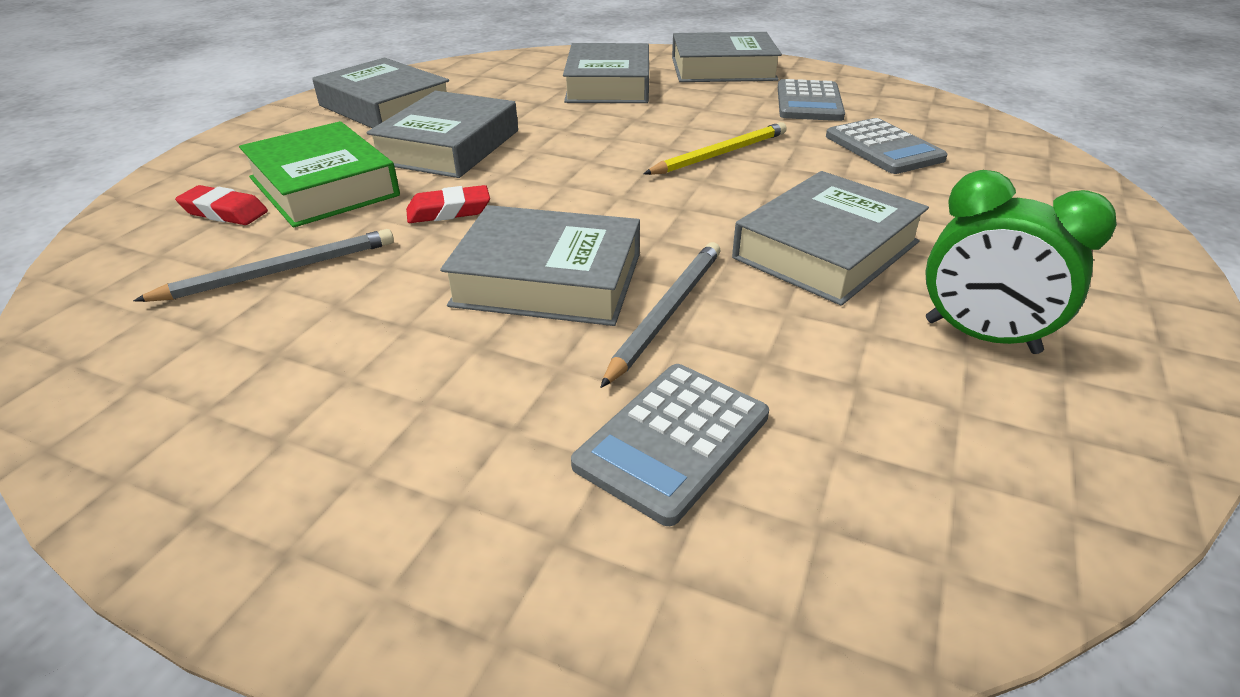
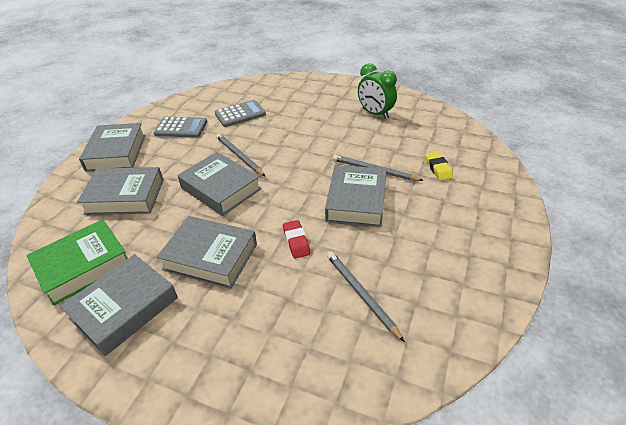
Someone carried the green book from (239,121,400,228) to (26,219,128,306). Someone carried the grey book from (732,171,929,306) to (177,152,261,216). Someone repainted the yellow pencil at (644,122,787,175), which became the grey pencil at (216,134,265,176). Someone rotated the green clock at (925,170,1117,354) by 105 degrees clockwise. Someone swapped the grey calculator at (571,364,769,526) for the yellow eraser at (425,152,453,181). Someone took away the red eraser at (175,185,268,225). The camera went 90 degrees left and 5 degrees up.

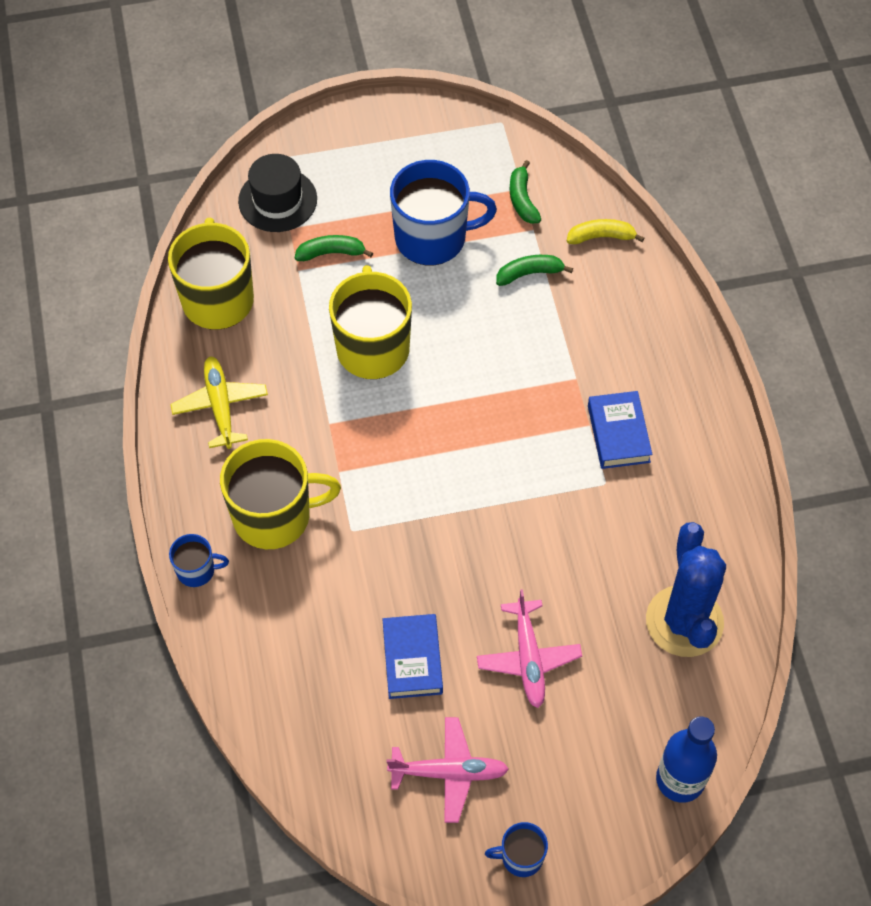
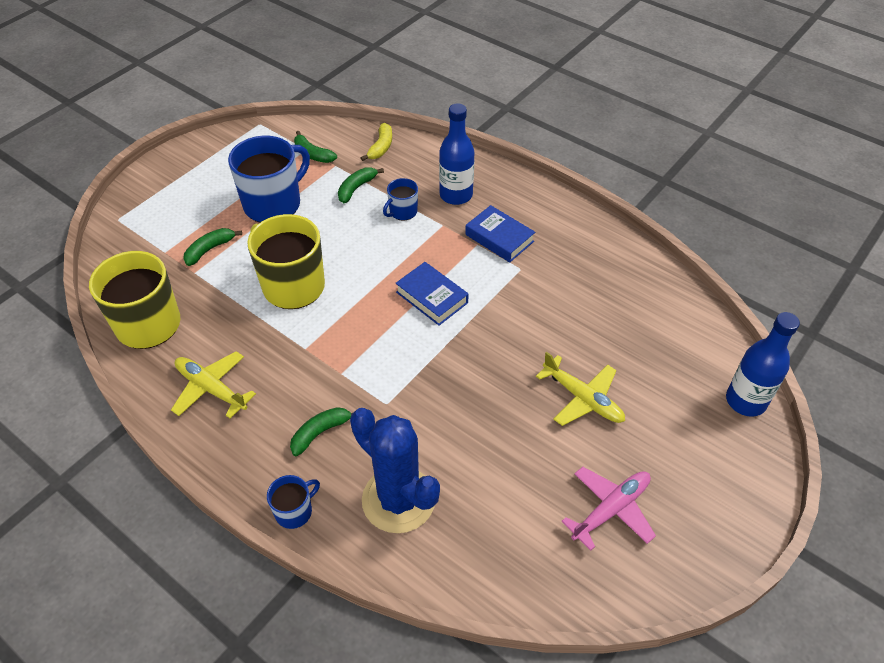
Someone swapped the yellow mug at (220,439,341,549) for the green banana at (290,407,352,456). Someone carried the blue cactus from (646,522,726,657) to (350,408,440,533). Someone rotated the yellow banana at (566,219,644,244) by 150 degrees clockwise. Someone carried the blue mug from (485,822,548,877) to (383,178,418,221). Someone carried the blue book from (382,614,443,699) to (395,262,469,326). Someone put down the blue bottle at (439,103,474,205). Someone repainted the pink plane at (477,589,582,708), which became the yellow plane at (536,352,625,426). Someone took away the black hat at (238,154,317,232). The camera went 40 degrees left and 10 degrees down.

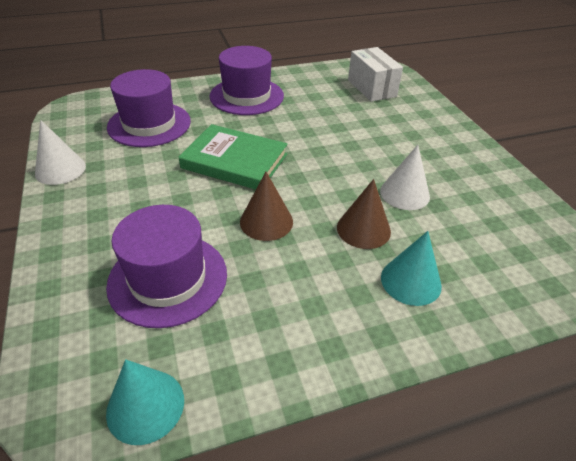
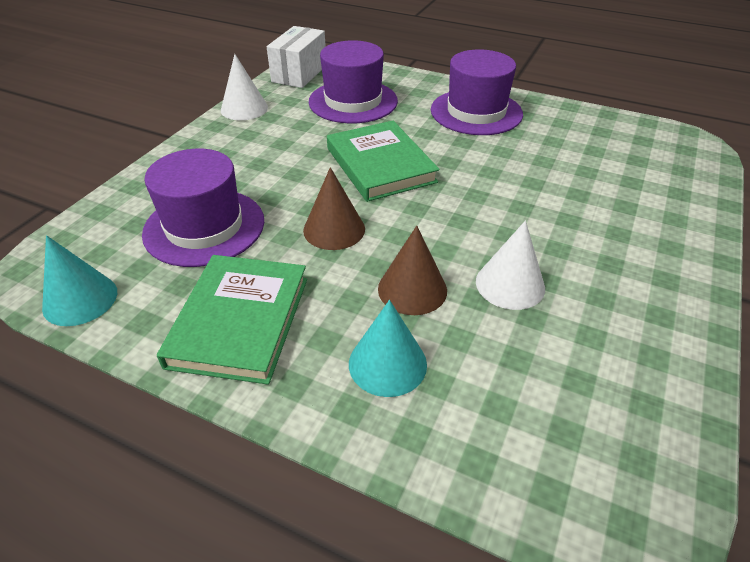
Someone put down the green book at (157,255,307,385). Someone carried the white box from (348,47,403,102) to (267,26,326,88). The camera went 45 degrees right and 0 degrees up.

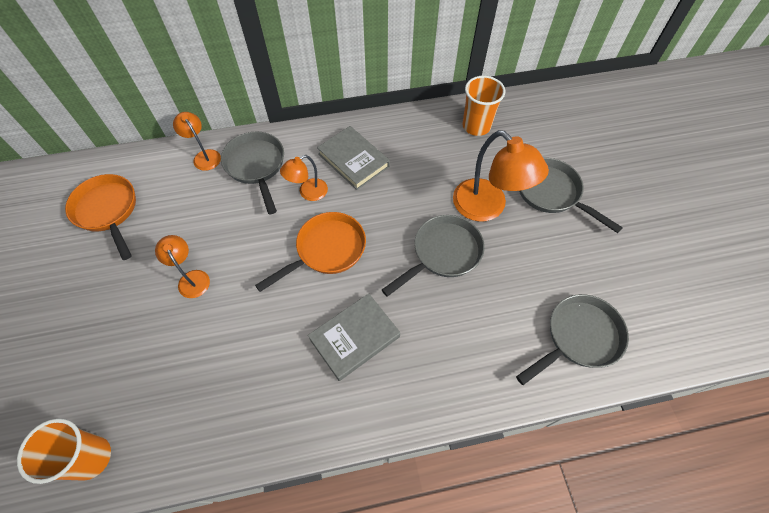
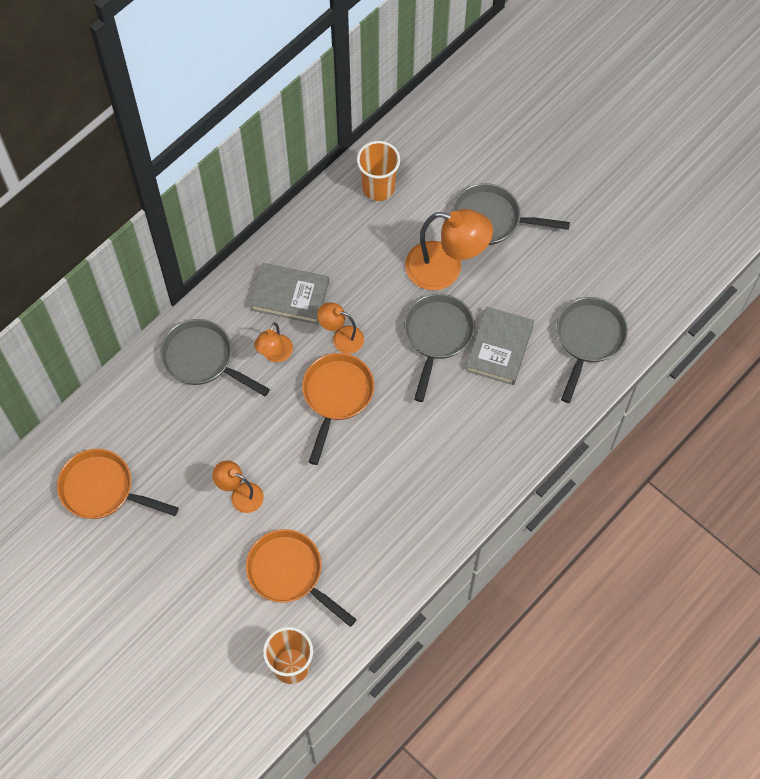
Someone put down the orange pan at (246,529,357,627). Someone carried the orange lamp from (173,112,221,171) to (317,302,364,354). Someone carried the grey book from (308,293,400,381) to (466,307,534,385). The camera went 35 degrees left and 5 degrees up.

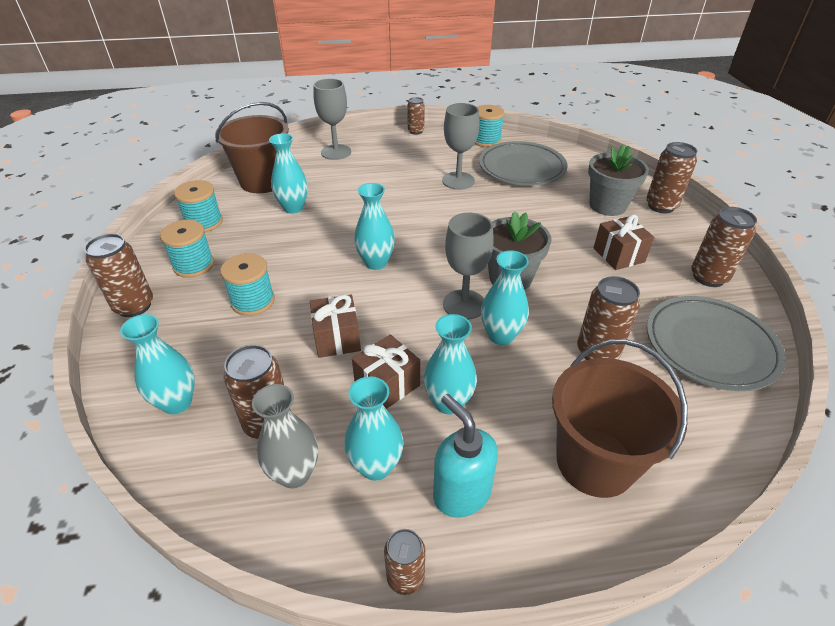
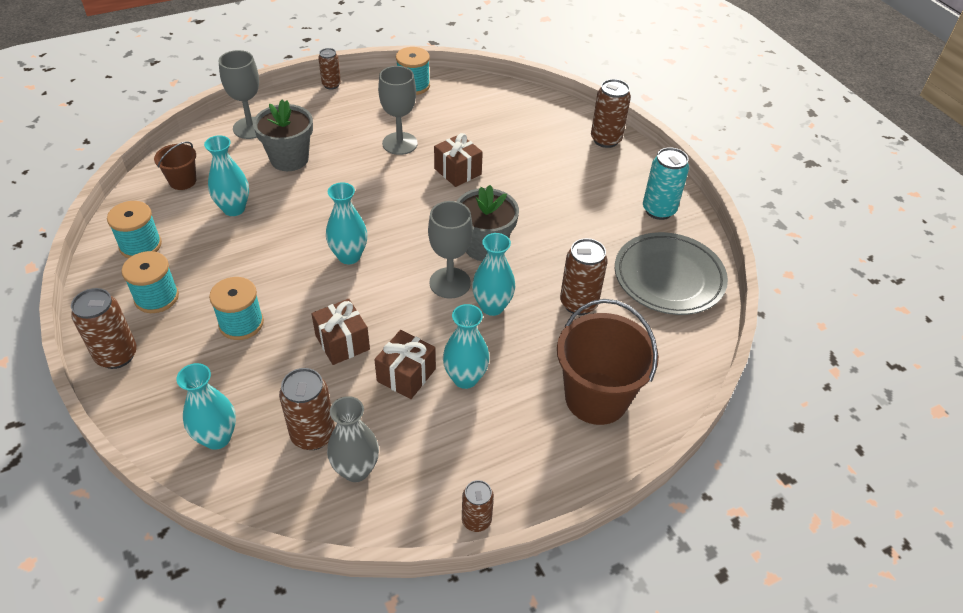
Someone scaled the brown bucket at (215,102,289,193) by 0.51. Someone carried the grey flower pot from (588,145,649,216) to (253,99,313,171). Someone carried the brown gift from (593,214,654,270) to (434,133,483,187). Someone repainted the brown can at (691,207,757,287), which became the turquoise can at (643,147,689,220). Someone took away the turquoise vase at (344,376,404,481). Someone took away the turquoise soap dispenser at (433,394,498,518). Someone took away the grey plate at (479,141,567,186). The camera went 20 degrees left and 5 degrees up.

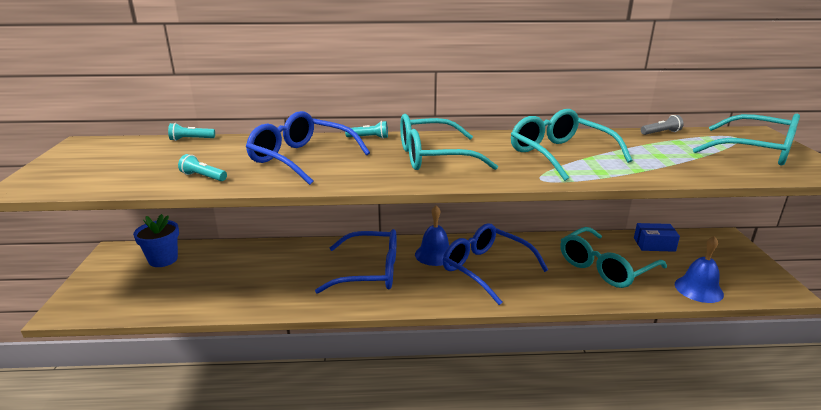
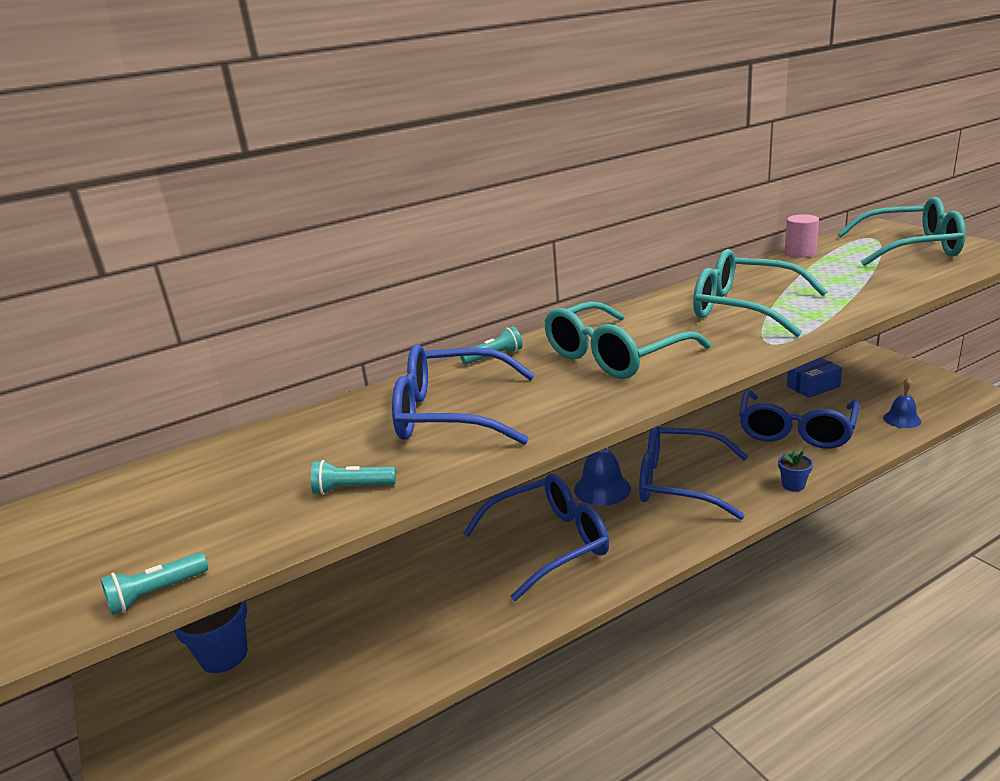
Someone carried the turquoise flashlight from (168,123,215,141) to (101,552,208,615). Someone repainted the turquoise glasses at (560,227,667,288), which became the blue glasses at (739,390,859,448). Someone put down the blue flower pot at (778,449,813,492). Someone swapped the grey flashlight at (641,115,684,135) for the pink cylinder at (785,214,819,257). Someone scaled the blue bell at (675,236,724,303) by 0.65. The camera went 25 degrees left and 0 degrees up.

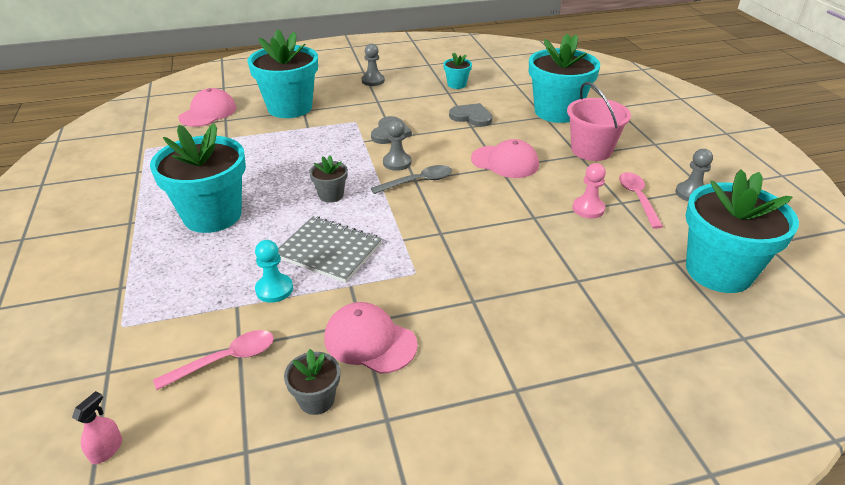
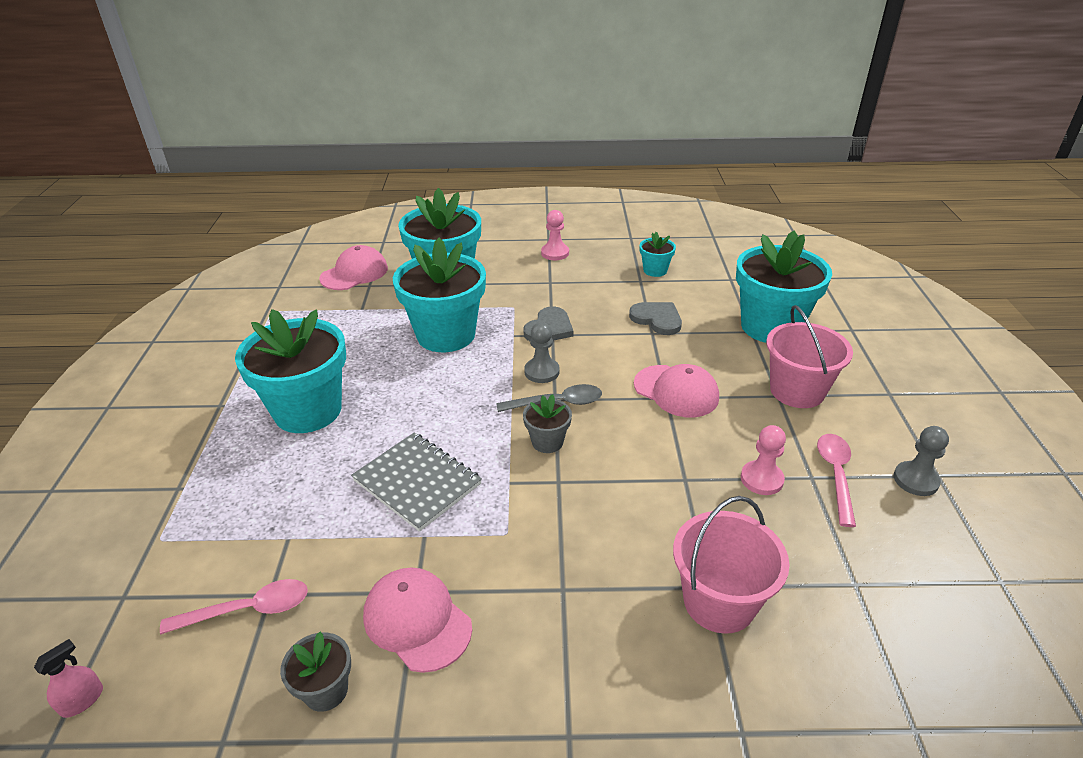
Someone carried the turquoise flower pot from (685,169,799,293) to (393,238,486,352). Someone carried the grey flower pot from (309,156,348,203) to (523,394,572,453). Someone repainted the grey pawn at (361,44,385,86), which became the pink pawn at (541,210,569,260). Someone put down the pink bucket at (673,496,790,634). Someone took away the turquoise pawn at (255,240,293,303). The camera went 15 degrees right and 0 degrees up.

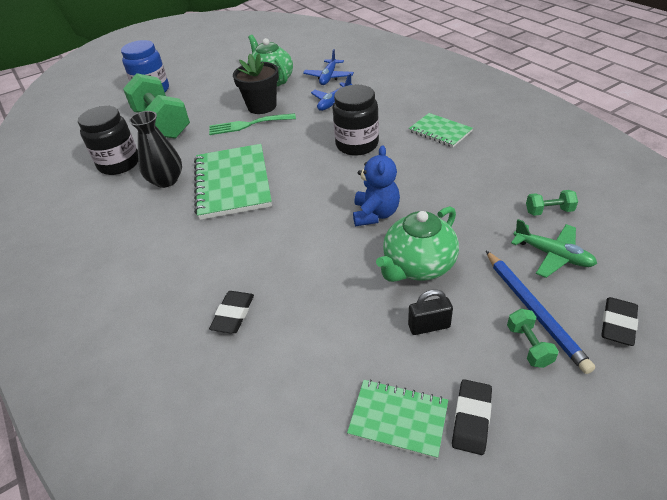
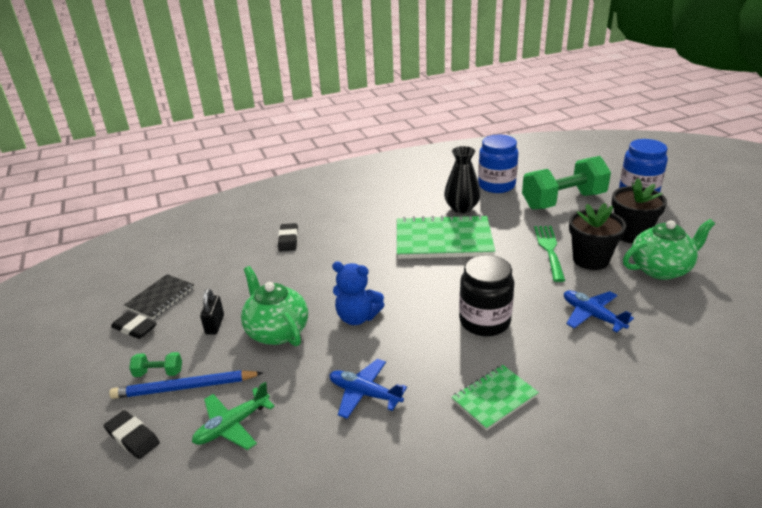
Someone repainted the green notebook at (347,379,448,459), which became the black notebook at (124,274,195,319). Someone rotated the black eraser at (209,291,254,334) by 60 degrees clockwise. Someone carried the blue plane from (303,49,354,85) to (329,359,407,419). Someone repainted the black jar at (78,106,138,175), which became the blue jar at (478,135,518,193). Someone put down the black flower pot at (611,178,667,243). Someone took away the green dumbbell at (526,190,578,216). The camera went 100 degrees right and 10 degrees down.

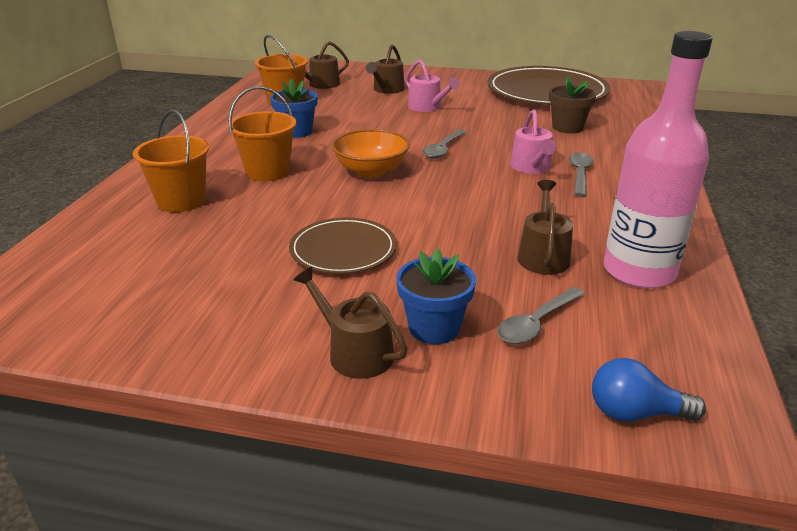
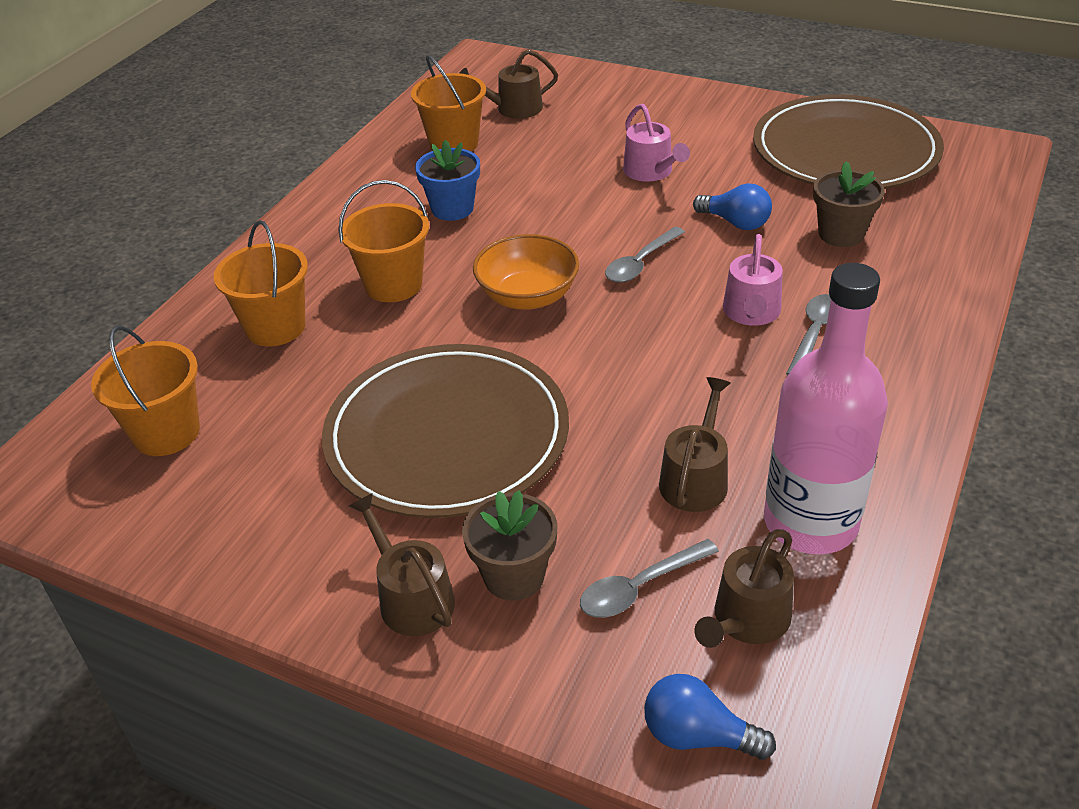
Someone put down the orange bucket at (91,326,200,456). Someone scaled the brown plate at (289,217,397,274) by 1.81. Someone repainted the blue flower pot at (397,248,476,344), which became the brown flower pot at (462,490,557,601). Someone put down the blue light bulb at (693,183,772,230). Someone carried the brown watering can from (366,44,405,94) to (695,529,794,648). The camera went 15 degrees right and 10 degrees up.

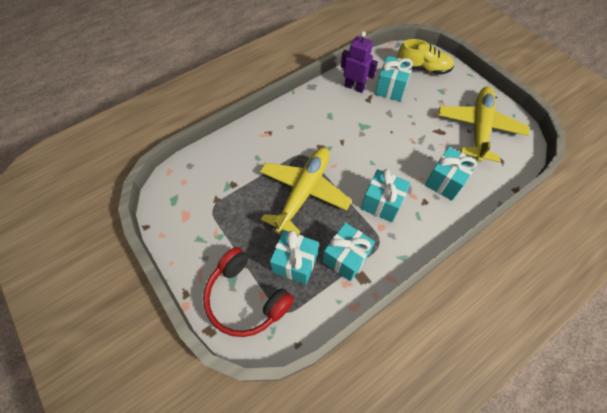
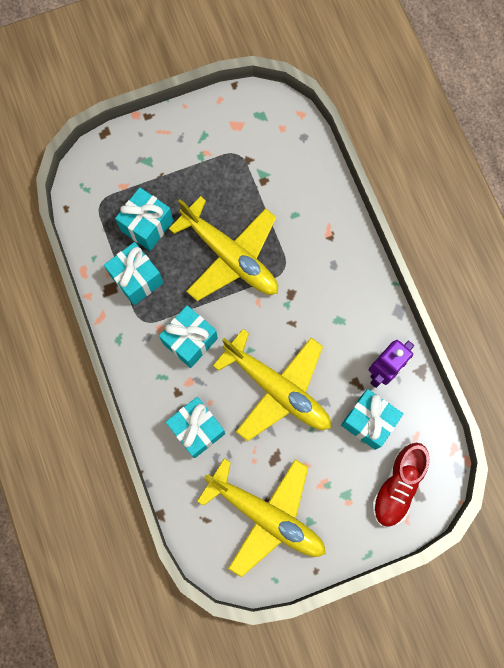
Someone put down the yellow plane at (213,329,331,441). Someone repainted the yellow shoe at (397,39,454,75), which became the red shoe at (372,443,429,527). Someone took away the red headphones at (203,247,294,337). The camera went 105 degrees right and 15 degrees up.

